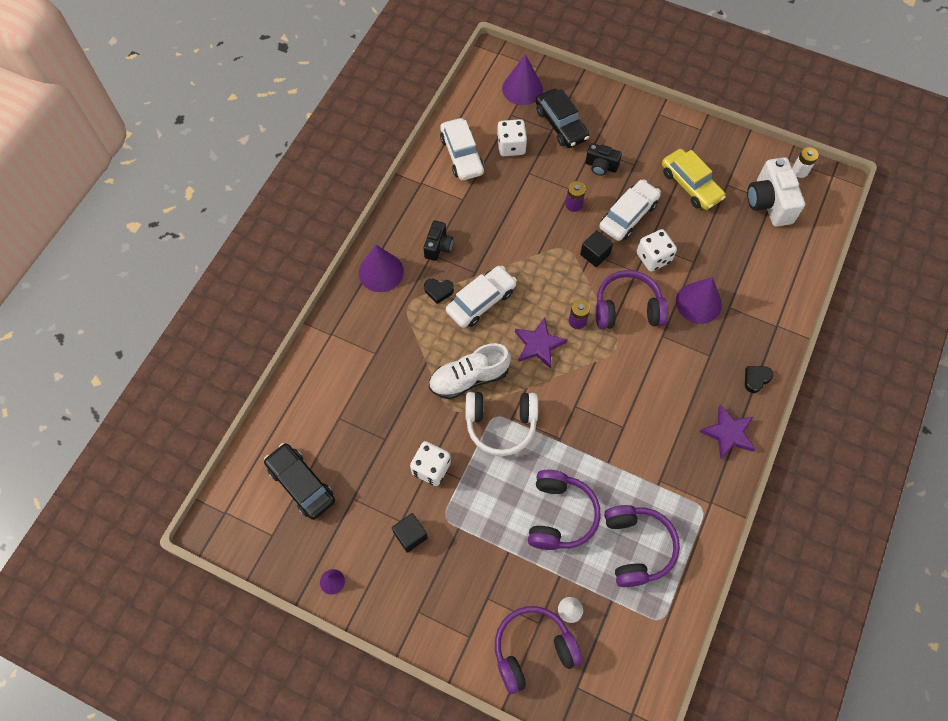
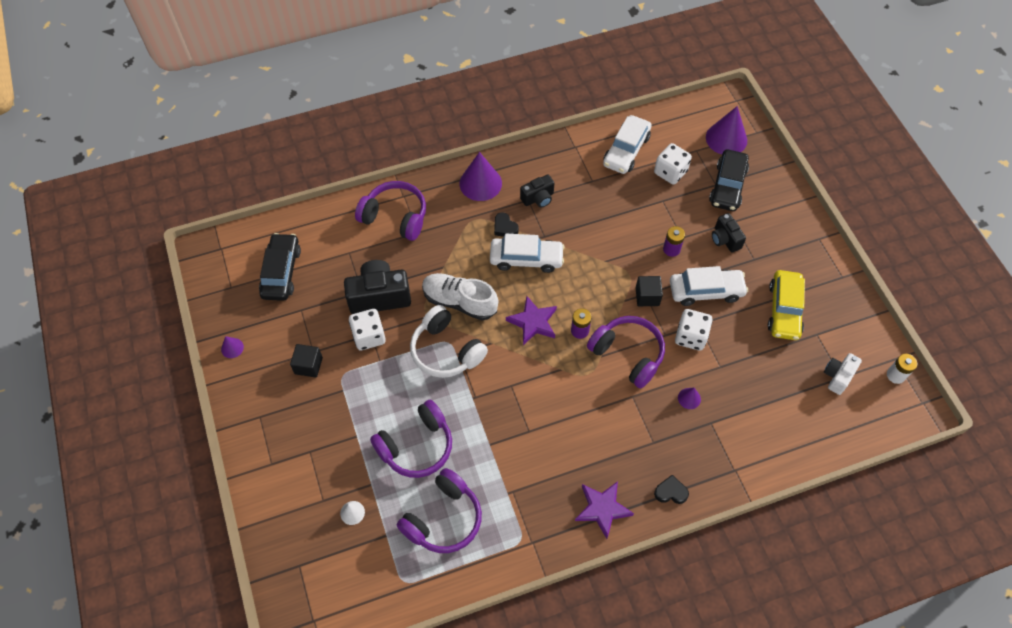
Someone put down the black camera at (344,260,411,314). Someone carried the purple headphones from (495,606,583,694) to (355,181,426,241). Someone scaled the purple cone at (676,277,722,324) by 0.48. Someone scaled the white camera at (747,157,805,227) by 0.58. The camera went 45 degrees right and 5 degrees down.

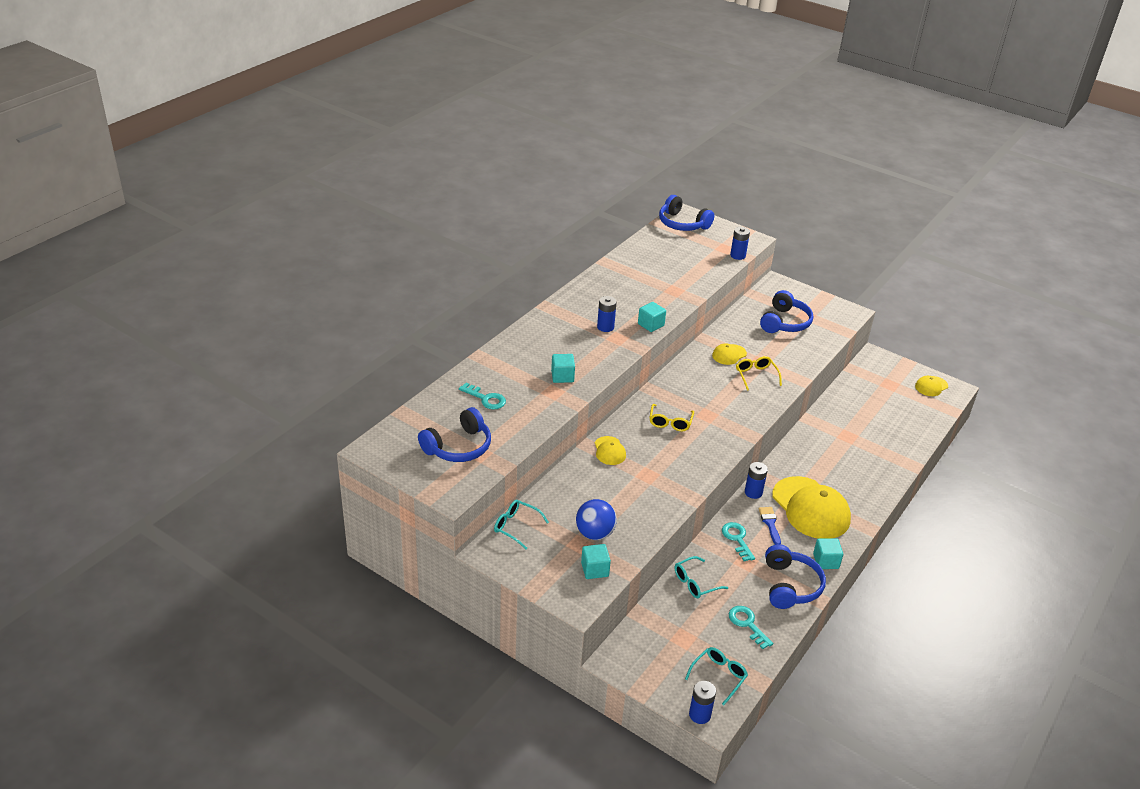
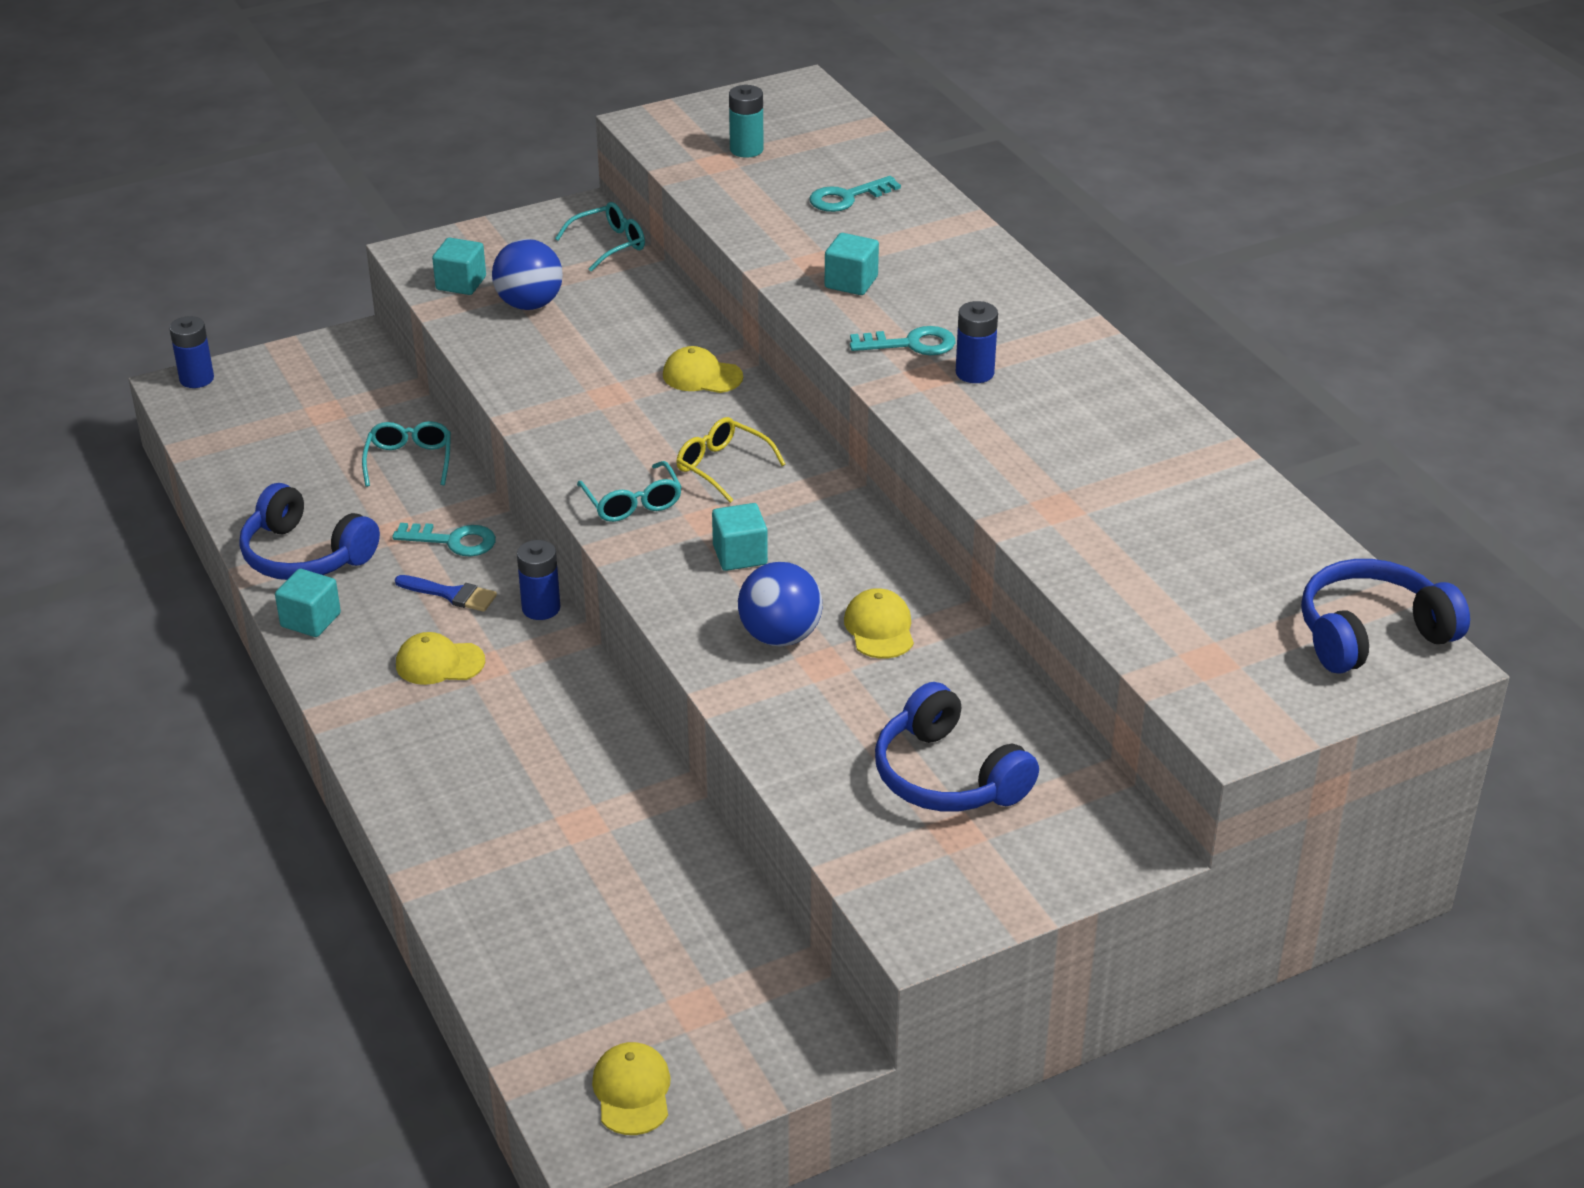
Someone scaled the yellow cap at (772,476,851,539) by 0.47. Someone carried the turquoise glasses from (685,647,748,705) to (577,461,682,522). Someone carried the turquoise cube from (638,302,666,332) to (712,503,768,571). Someone swapped the blue headphones at (418,407,491,462) for the turquoise battery at (729,85,764,158). Someone swapped the yellow glasses at (736,356,782,391) for the blue ball at (738,562,822,647). Someone carried the turquoise key from (729,606,773,649) to (850,326,955,355). Someone took away the blue battery at (730,227,750,260). The camera went 120 degrees right and 0 degrees up.

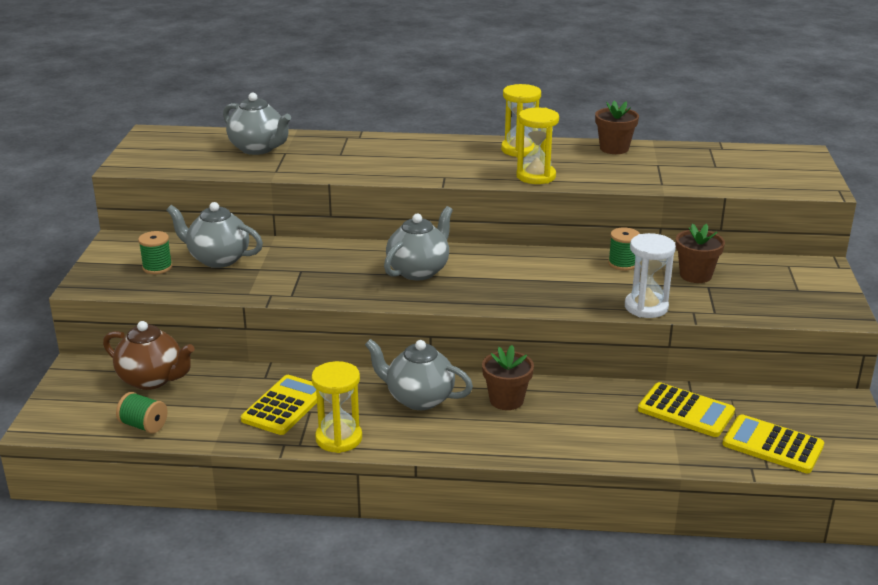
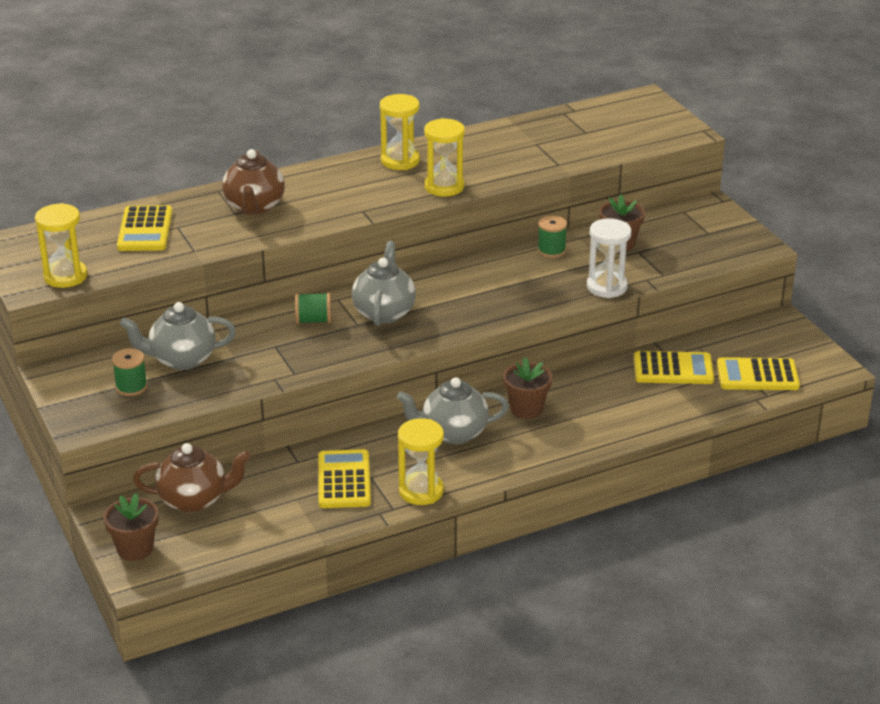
Someone put down the yellow hourglass at (35,203,87,288). Someone carried the brown flower pot from (595,101,639,154) to (103,493,158,561). Someone swapped the grey teapot at (223,93,291,155) for the yellow calculator at (117,205,172,251). Someone put down the brown teapot at (222,149,285,215). Someone carried the green spool from (116,392,168,434) to (295,293,331,324). The camera went 30 degrees left and 5 degrees up.

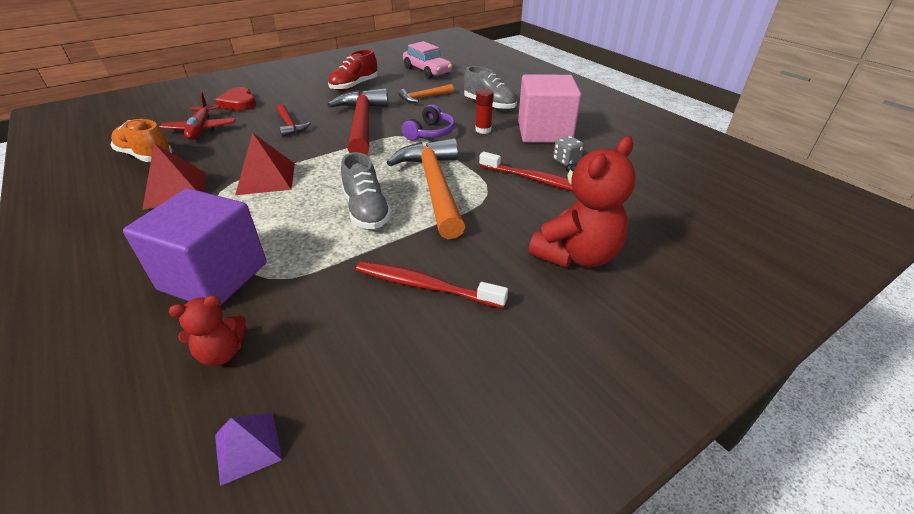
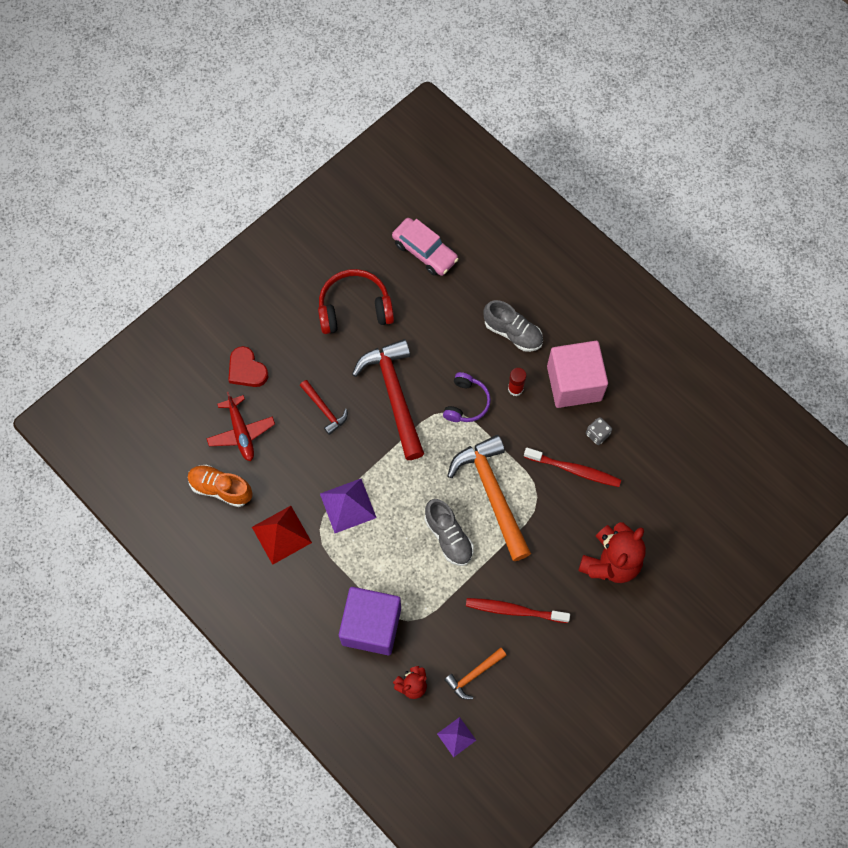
Someone swapped the red shoe at (328,49,378,91) for the red headphones at (318,269,394,334). Someone repainted the red pyramid at (235,132,295,195), which became the purple pyramid at (320,479,376,533). Someone carried the orange hammer from (399,84,454,103) to (444,647,507,700). The camera went 10 degrees left and 30 degrees up.

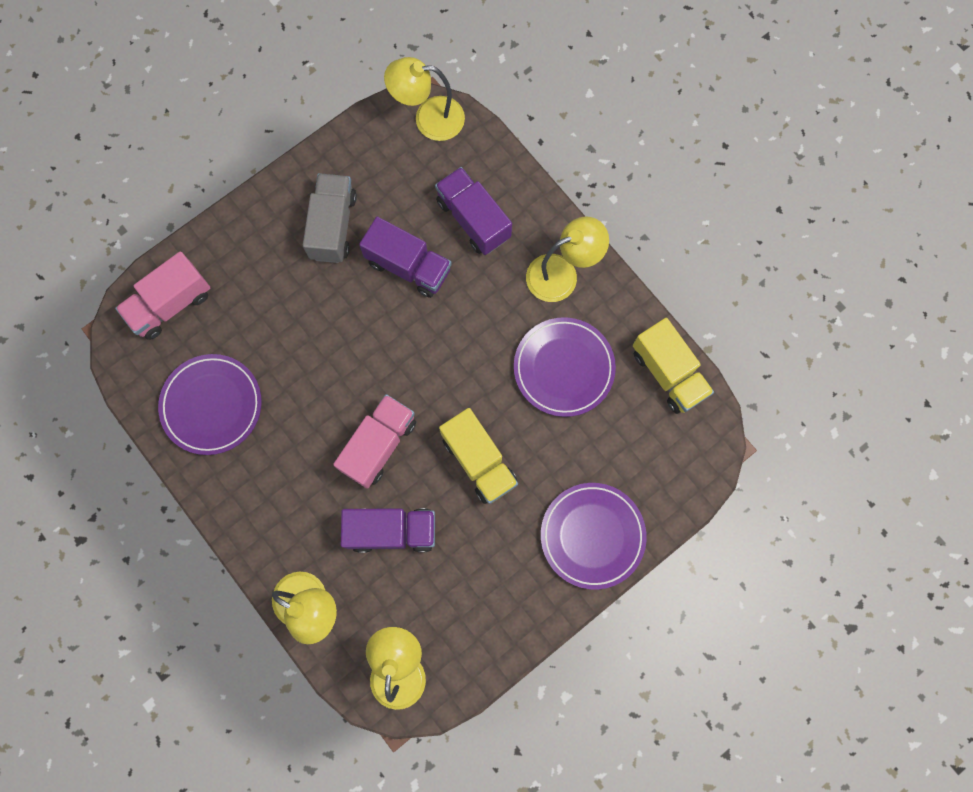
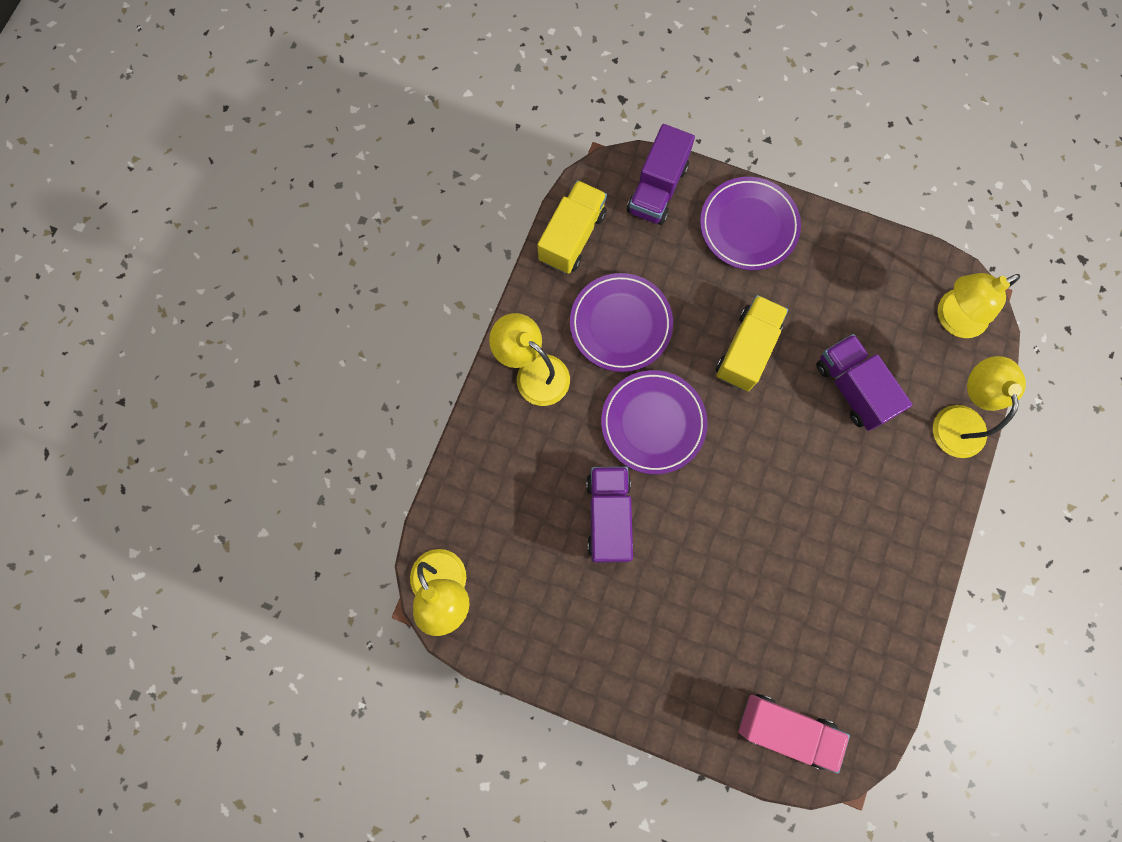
Someone carried the purple plate from (158,354,262,455) to (601,370,707,474). Someone carried the purple truck from (435,167,512,255) to (627,124,695,225). Someone took away the grey truck at (303,173,357,263). Someone took away the pink truck at (333,394,416,489). The camera went 120 degrees left and 0 degrees up.

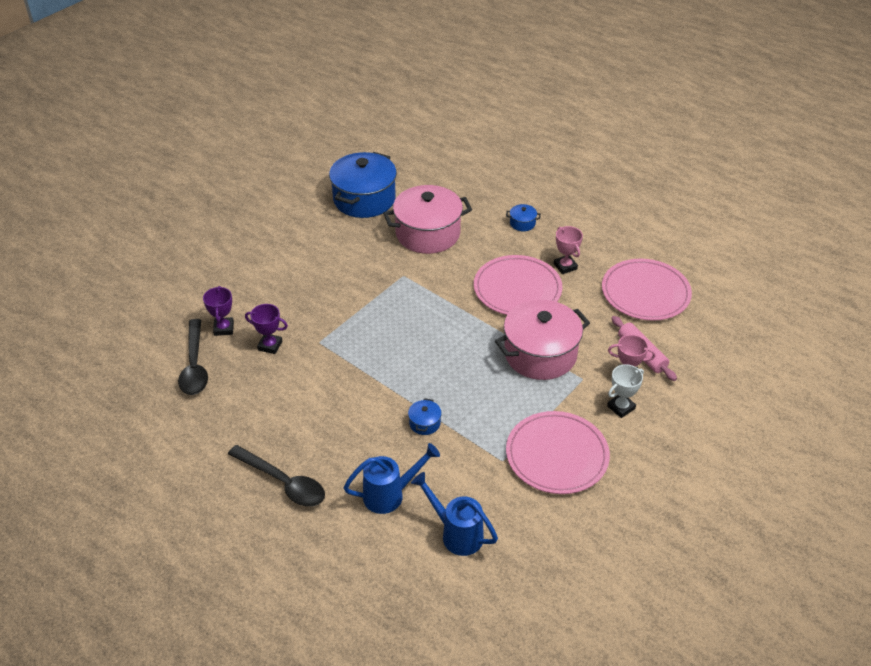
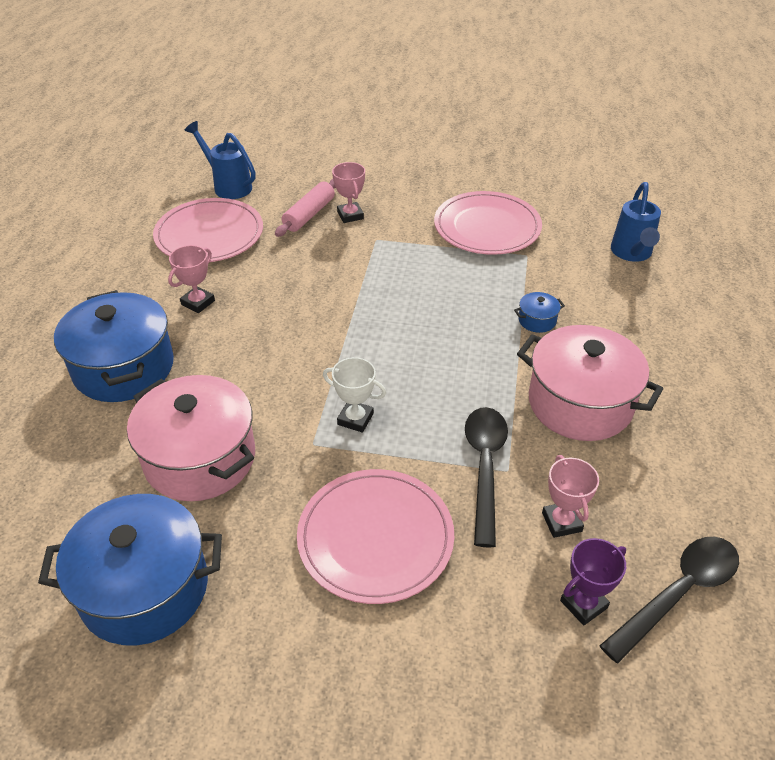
Someone scaled the blue pot at (506,204,541,231) by 2.48. Someone carried the blue watering can from (343,443,440,514) to (184,121,256,199). Someone carried the pink plate from (474,255,562,315) to (297,469,454,604). Someone carried the white trophy from (607,364,644,418) to (323,357,386,433). Someone carried the black spoon from (228,445,325,507) to (465,407,508,547). Someone carried the pink pot from (495,300,590,380) to (517,325,663,441). Someone repainted the purple trophy at (245,304,288,354), which became the pink trophy at (542,455,599,538). The camera went 120 degrees left and 0 degrees up.

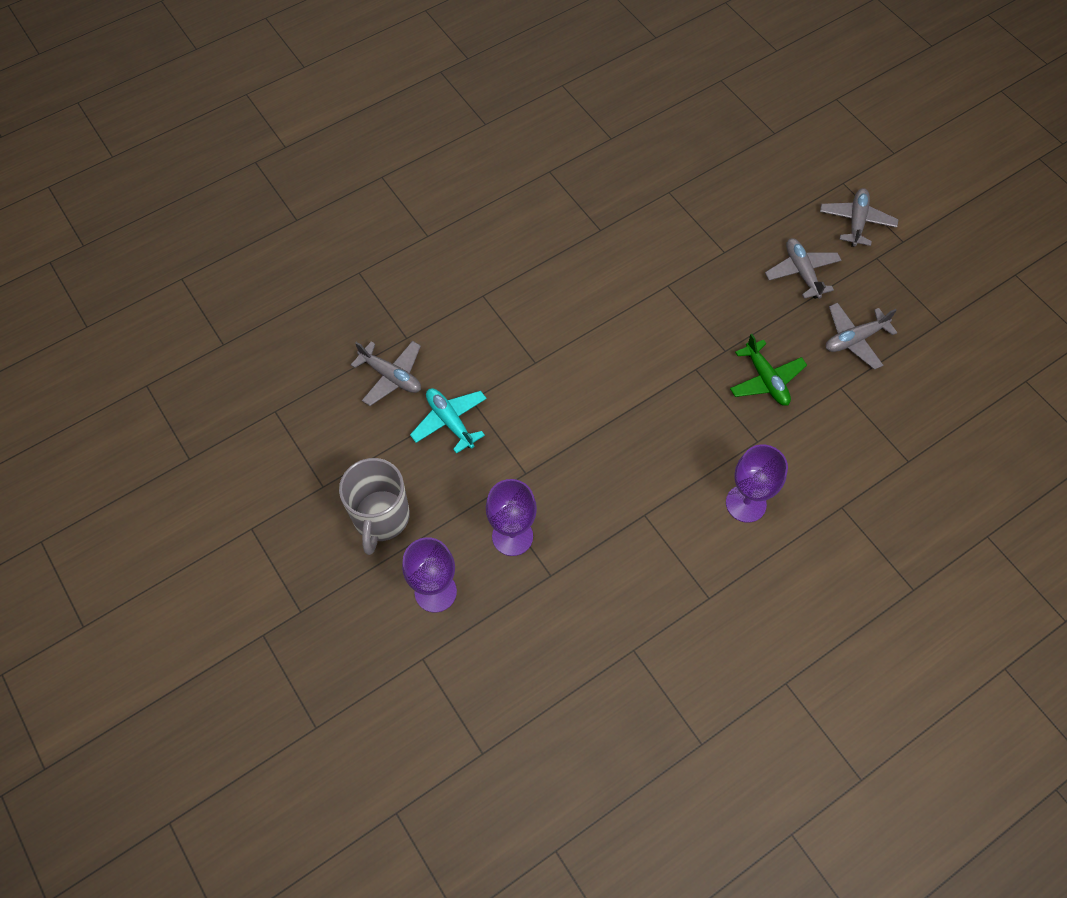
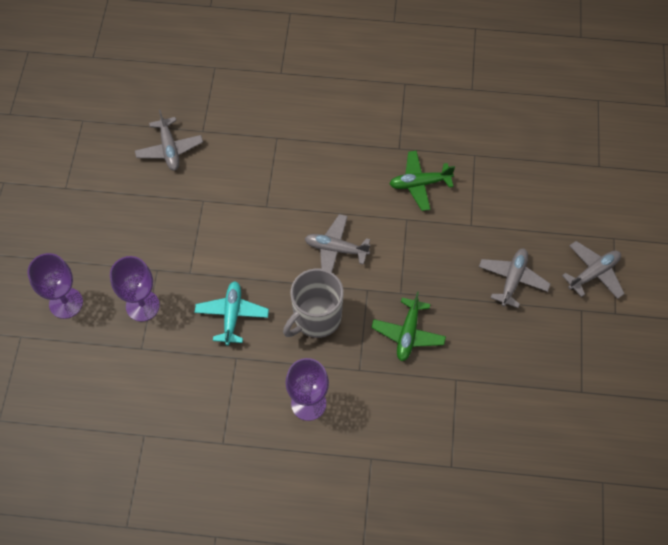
Someone carried the turquoise plane from (410,388,487,454) to (195,281,269,346). Someone carried the grey mug from (339,458,410,555) to (283,269,344,338). Someone carried the grey plane from (826,303,897,370) to (305,214,370,272). Someone put down the green plane at (390,151,455,211). The camera went 40 degrees right and 0 degrees up.

